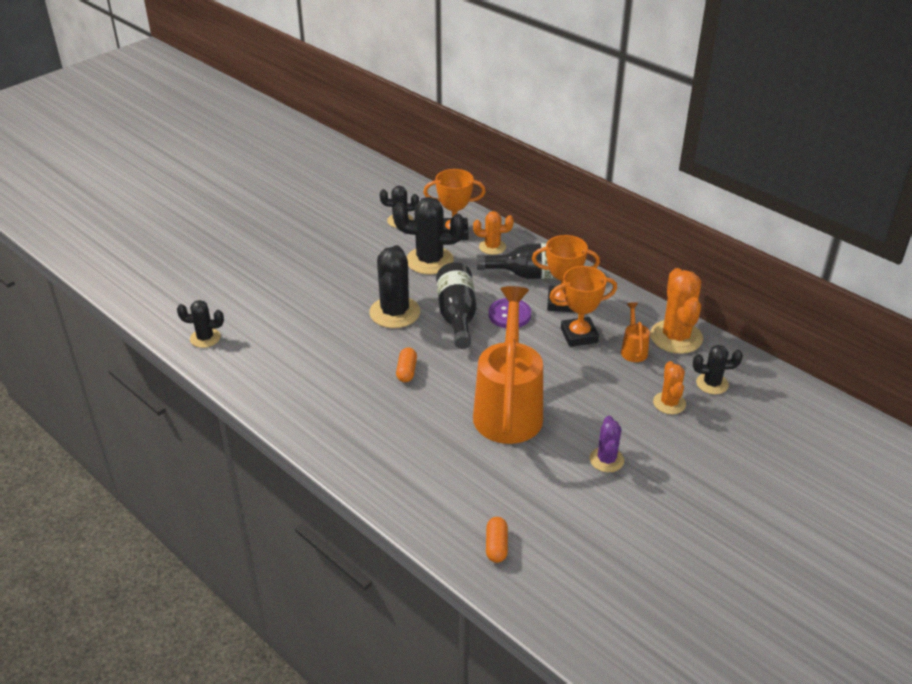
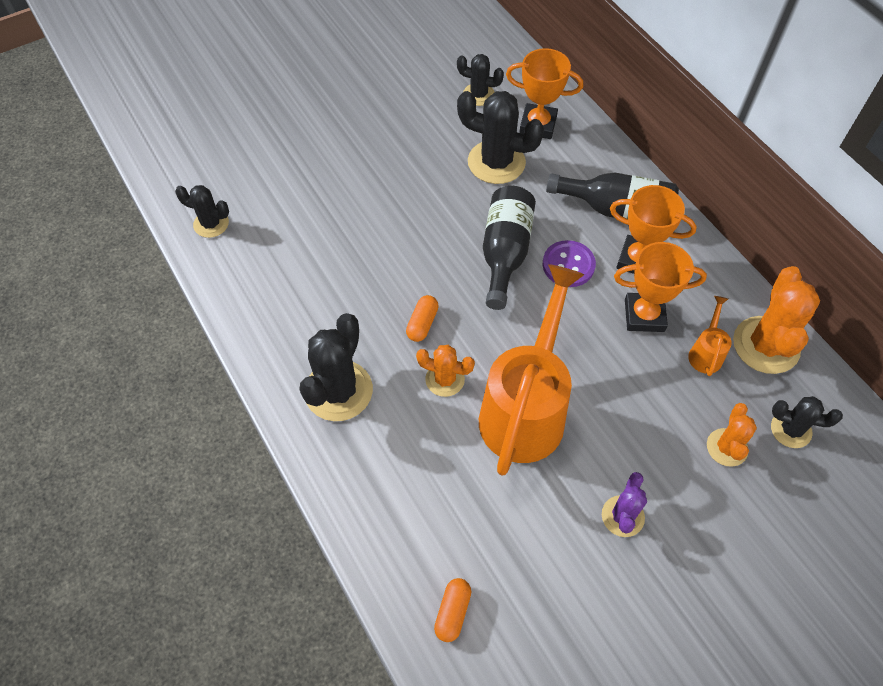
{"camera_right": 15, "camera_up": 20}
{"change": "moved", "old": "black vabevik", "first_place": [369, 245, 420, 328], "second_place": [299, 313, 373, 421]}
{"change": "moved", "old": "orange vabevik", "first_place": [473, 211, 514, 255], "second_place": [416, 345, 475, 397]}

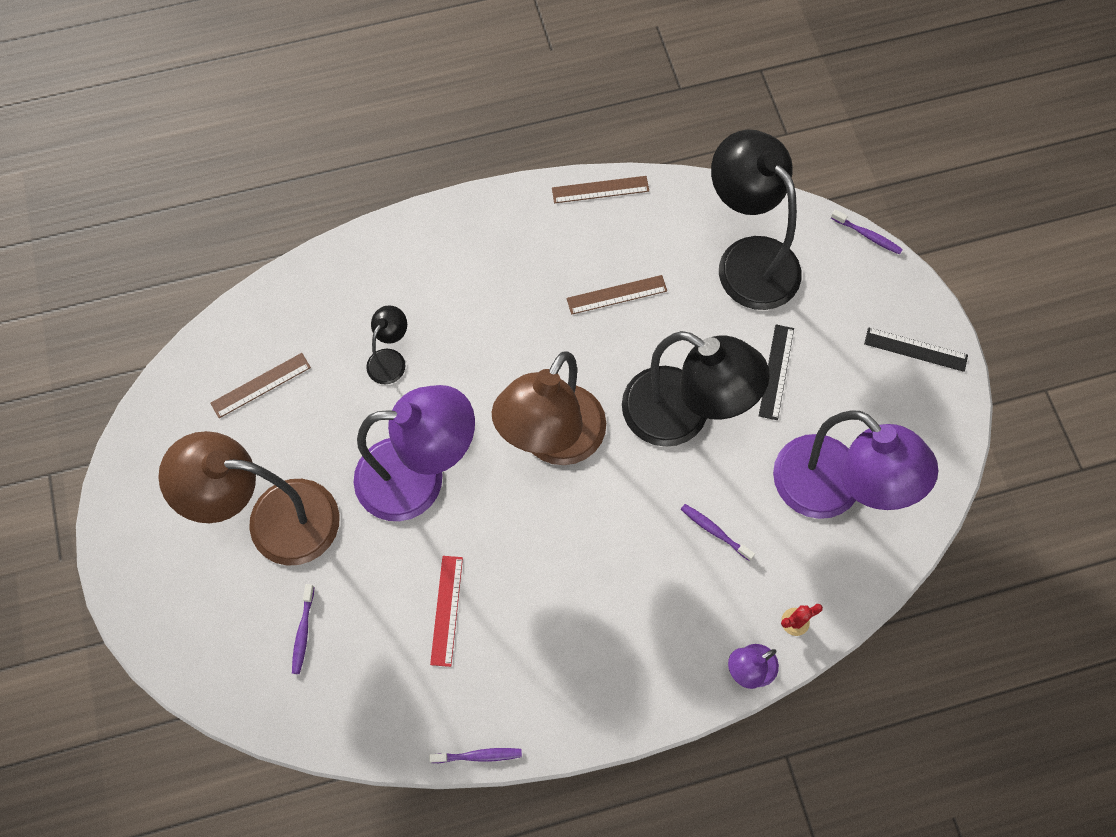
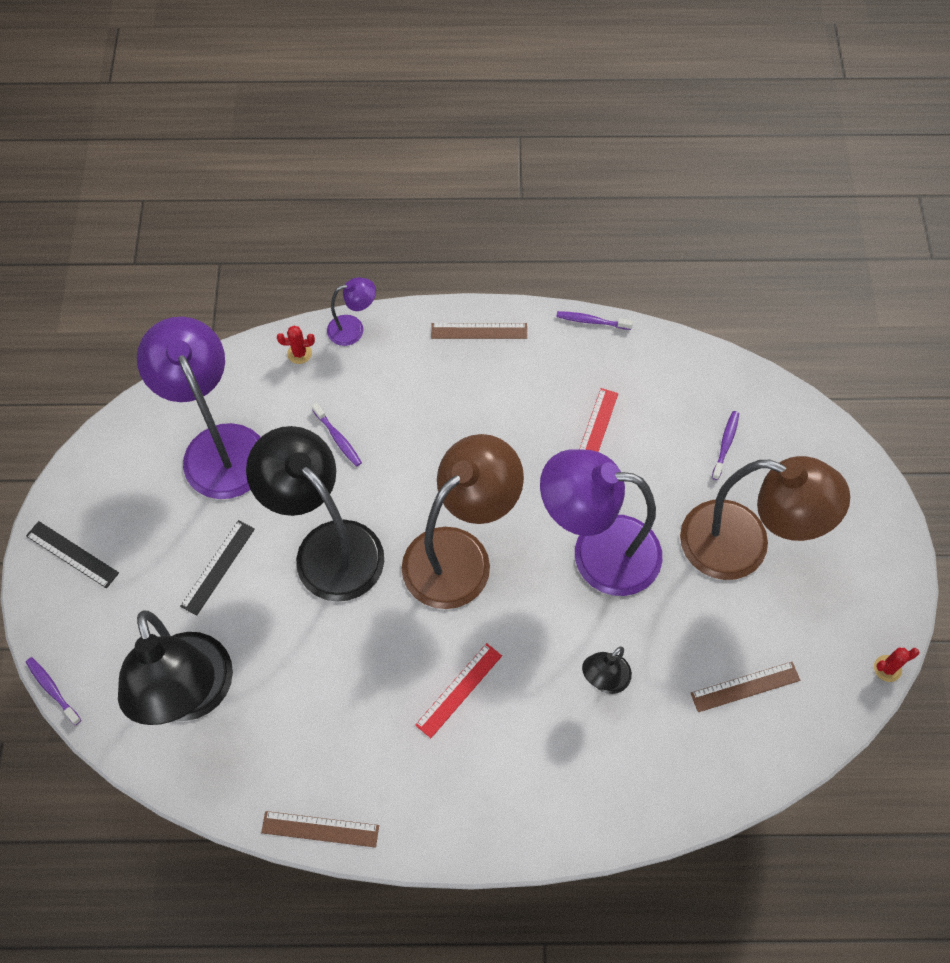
{"camera_right": -165, "camera_up": -5}
{"change": "added", "new": "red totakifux", "second_place": [415, 643, 502, 738]}
{"change": "moved", "old": "brown totakifux", "first_place": [567, 275, 667, 315], "second_place": [431, 323, 527, 339]}
{"change": "added", "new": "red vabevik", "second_place": [874, 648, 919, 682]}

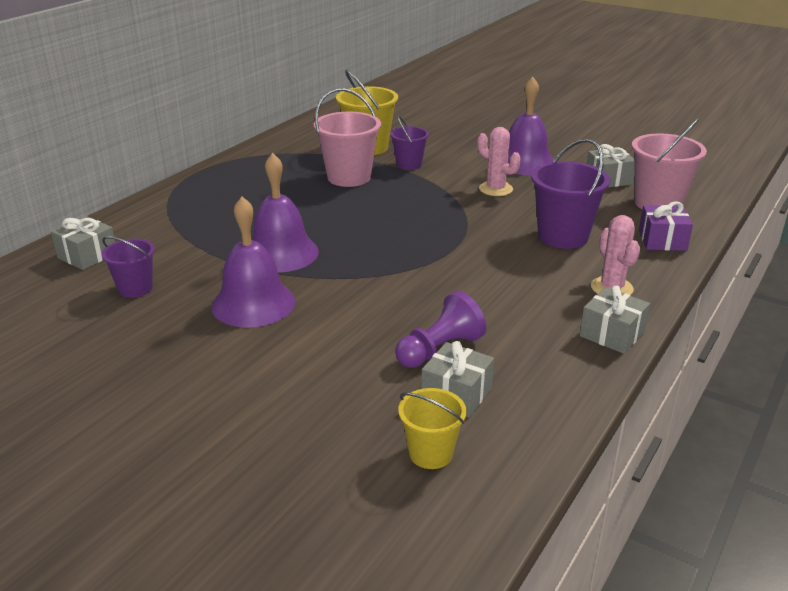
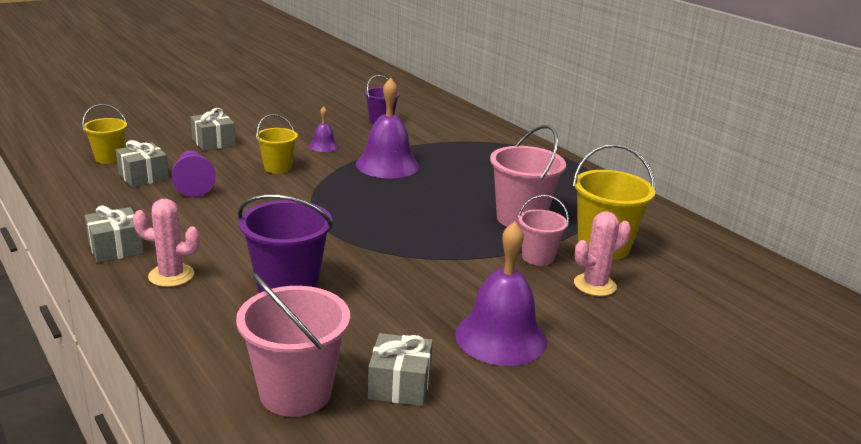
{"camera_right": 110, "camera_up": -5}
{"change": "moved", "old": "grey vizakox", "first_place": [51, 216, 115, 270], "second_place": [190, 108, 236, 151]}
{"change": "added", "new": "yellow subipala", "second_place": [256, 114, 298, 174]}
{"change": "resized", "old": "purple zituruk", "first_place": [211, 197, 295, 327], "second_place": [309, 106, 339, 152], "factor": 0.49}
{"change": "recoloured", "old": "purple subipala", "new": "pink subipala", "first_place": [390, 116, 429, 170], "second_place": [518, 195, 569, 266]}
{"change": "moved", "old": "pink vabevik", "first_place": [477, 127, 521, 196], "second_place": [574, 211, 631, 296]}
{"change": "removed", "old": "purple vizakox", "first_place": [639, 201, 693, 251]}

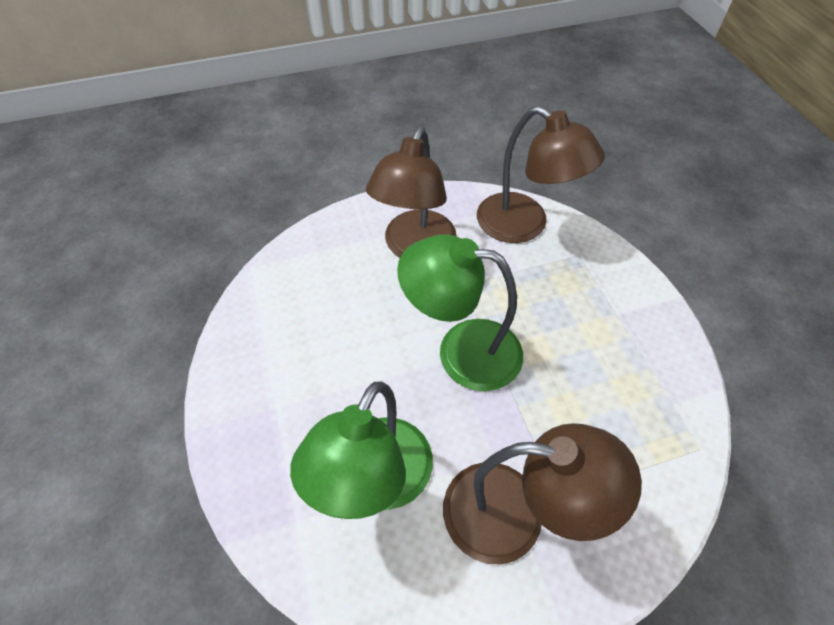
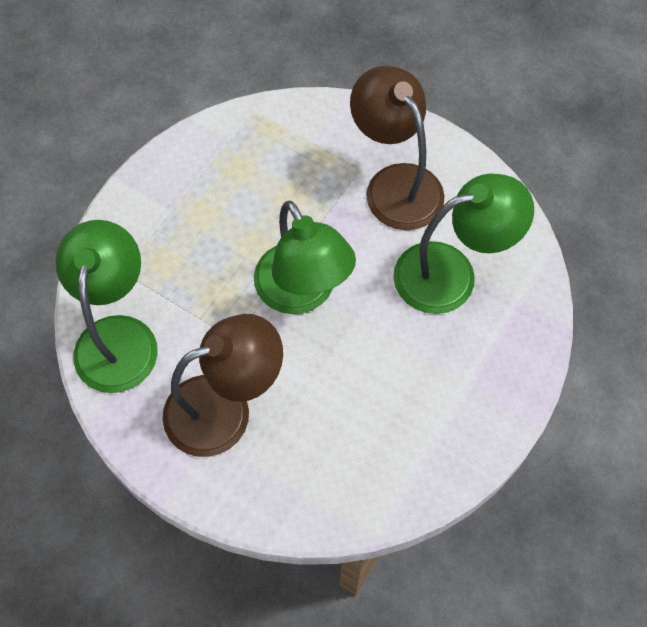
{"camera_right": -130, "camera_up": 10}
{"change": "recoloured", "old": "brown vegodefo", "new": "green vegodefo", "first_place": [477, 106, 605, 243], "second_place": [55, 220, 158, 393]}

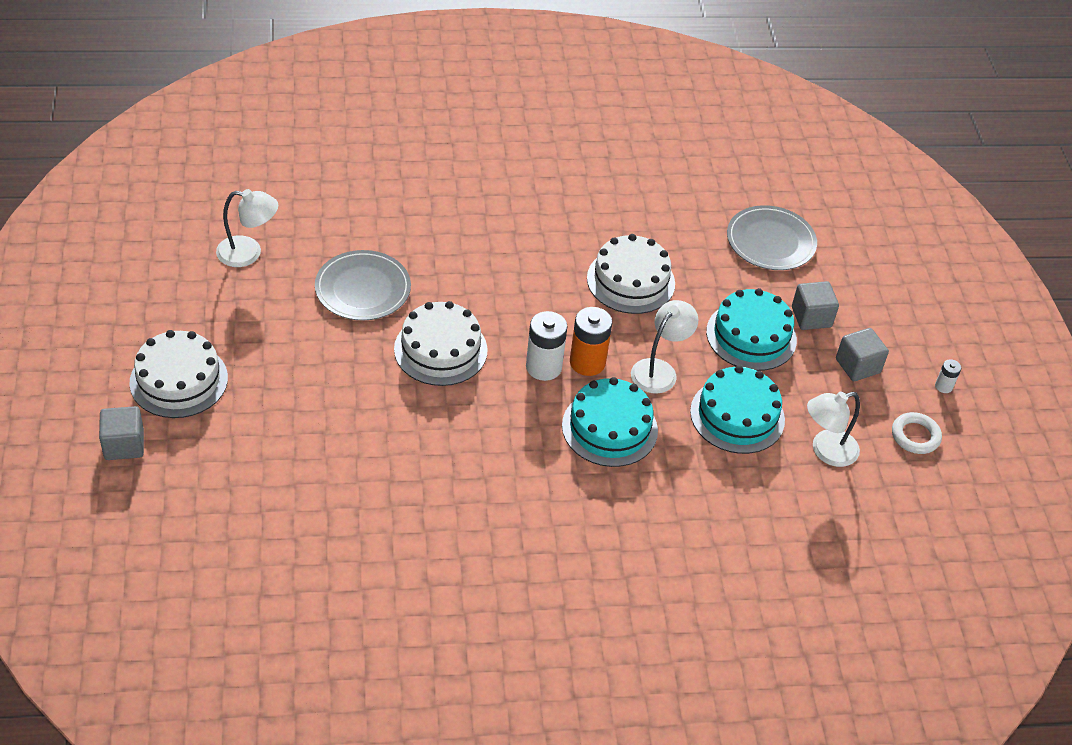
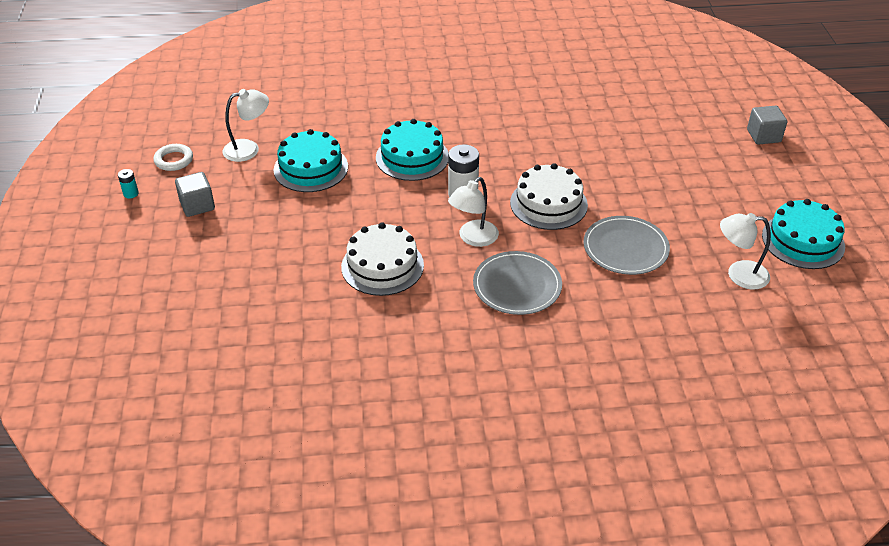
{"camera_right": -175, "camera_up": -5}
{"change": "recoloured", "old": "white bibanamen", "new": "turquoise bibanamen", "first_place": [935, 359, 961, 393], "second_place": [118, 169, 139, 198]}
{"change": "moved", "old": "white vegodefo", "first_place": [631, 300, 698, 394], "second_place": [448, 177, 499, 247]}
{"change": "moved", "old": "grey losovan", "first_place": [727, 205, 817, 270], "second_place": [473, 251, 562, 315]}
{"change": "moved", "old": "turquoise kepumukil", "first_place": [706, 288, 797, 371], "second_place": [762, 199, 845, 269]}
{"change": "removed", "old": "white kepumukil", "first_place": [129, 330, 228, 418]}
{"change": "removed", "old": "orange bibanamen", "first_place": [570, 307, 612, 376]}
{"change": "removed", "old": "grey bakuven", "first_place": [792, 281, 839, 330]}

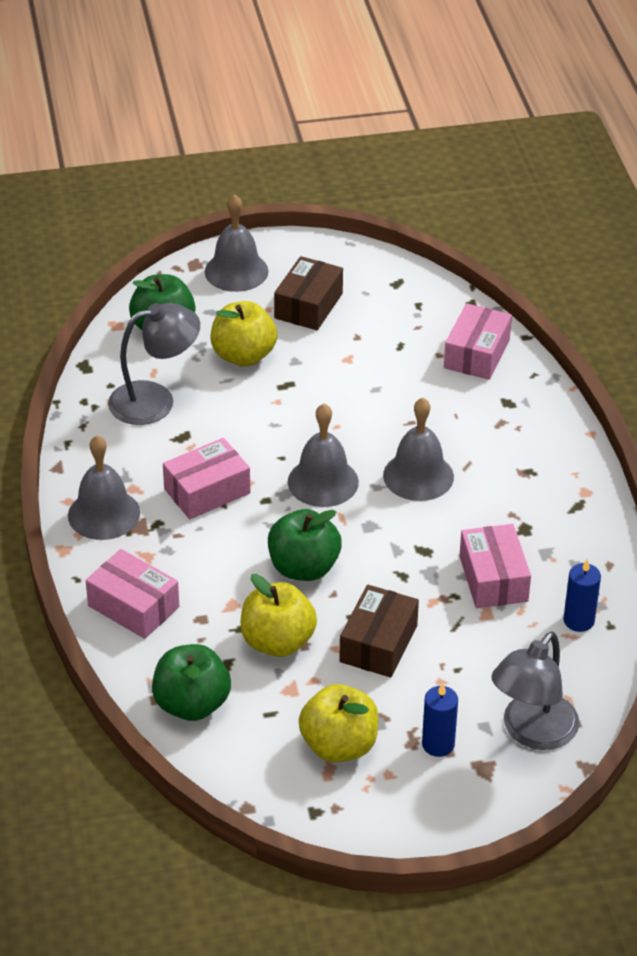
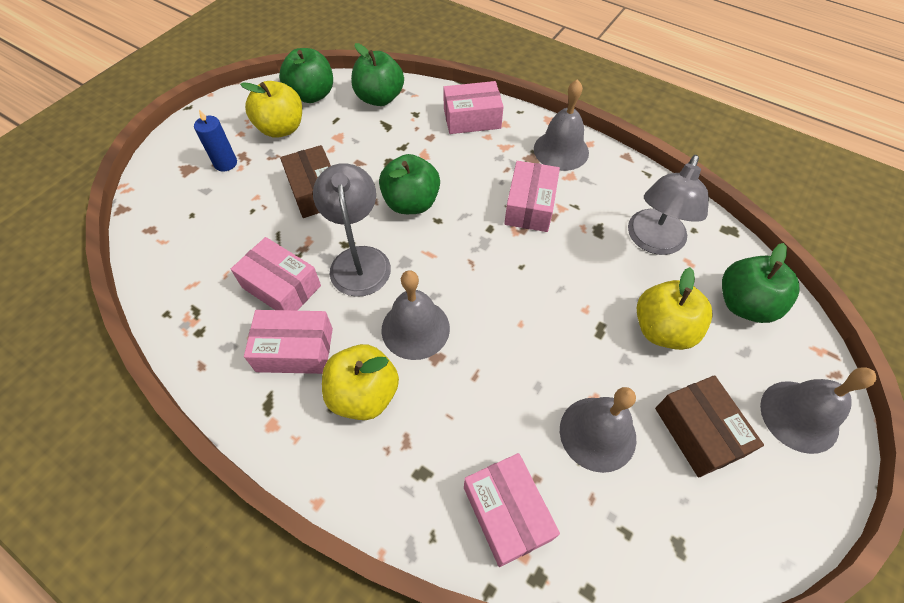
{"camera_right": 135, "camera_up": 15}
{"change": "added", "new": "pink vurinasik", "second_place": [244, 310, 333, 374]}
{"change": "added", "new": "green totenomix", "second_place": [279, 48, 333, 103]}
{"change": "moved", "old": "grey vegodefo", "first_place": [491, 631, 579, 750], "second_place": [313, 163, 391, 297]}
{"change": "moved", "old": "yellow totenomix", "first_place": [240, 574, 317, 657], "second_place": [322, 344, 399, 420]}
{"change": "moved", "old": "grey zituruk", "first_place": [288, 403, 359, 507], "second_place": [560, 387, 636, 473]}
{"change": "removed", "old": "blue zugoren", "first_place": [564, 560, 601, 632]}

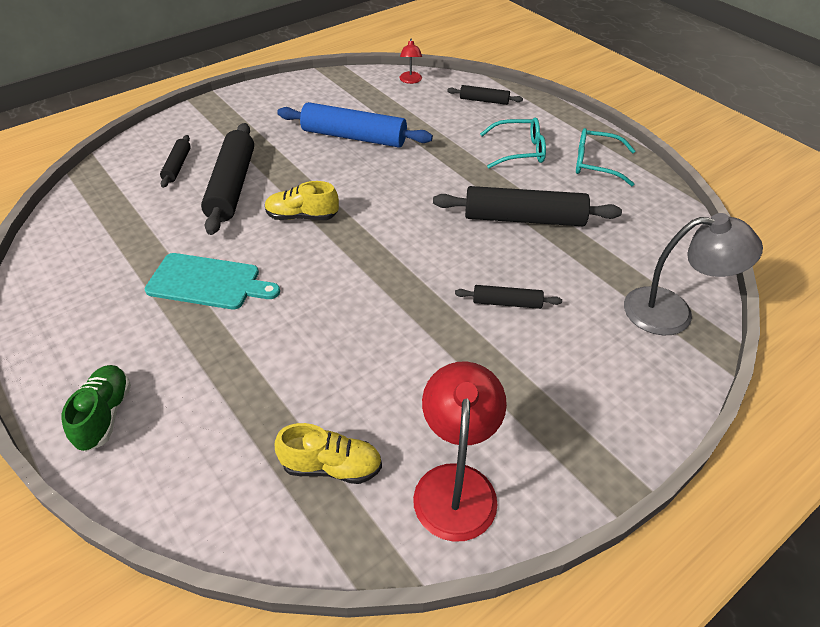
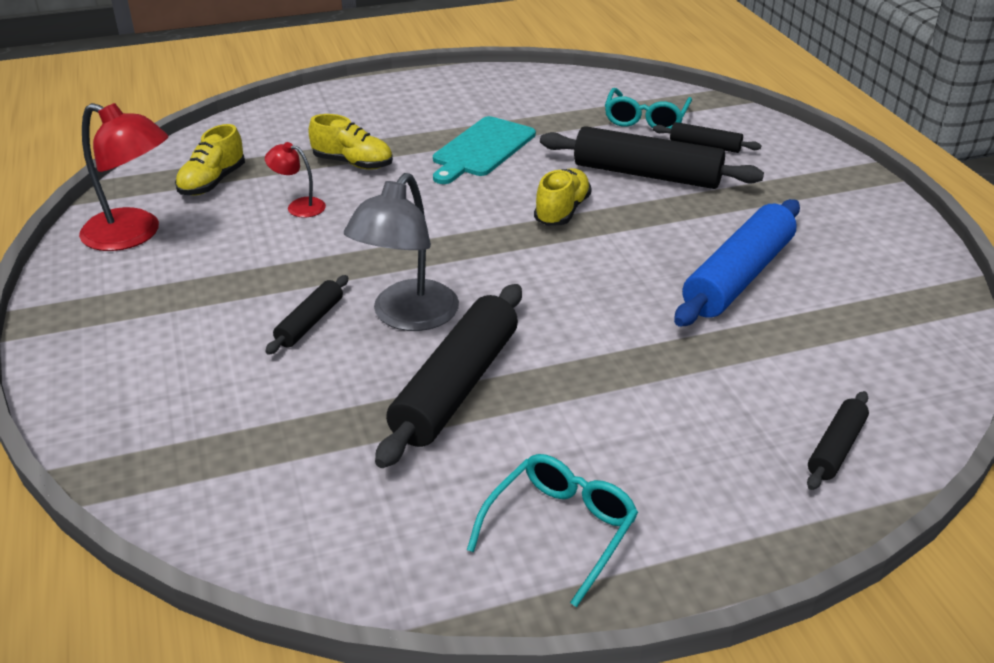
{"camera_right": 110, "camera_up": -10}
{"change": "moved", "old": "red vegodefo", "first_place": [399, 38, 422, 84], "second_place": [265, 142, 326, 218]}
{"change": "added", "new": "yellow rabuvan", "second_place": [308, 114, 393, 170]}
{"change": "moved", "old": "grey vegodefo", "first_place": [624, 213, 763, 335], "second_place": [344, 173, 459, 331]}
{"change": "moved", "old": "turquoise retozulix", "first_place": [480, 117, 546, 168], "second_place": [605, 88, 692, 129]}
{"change": "removed", "old": "green rabuvan", "first_place": [62, 365, 131, 452]}

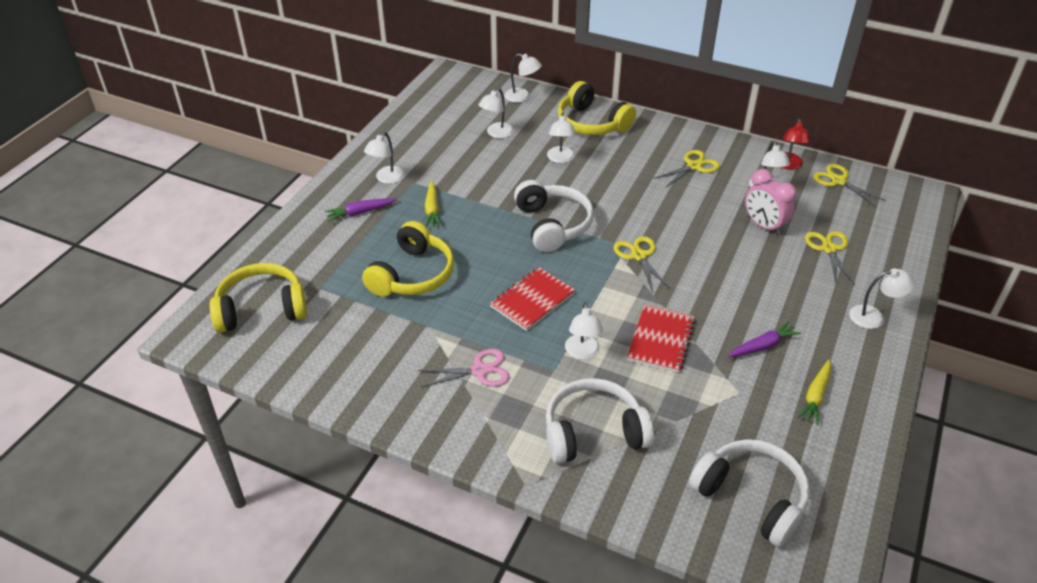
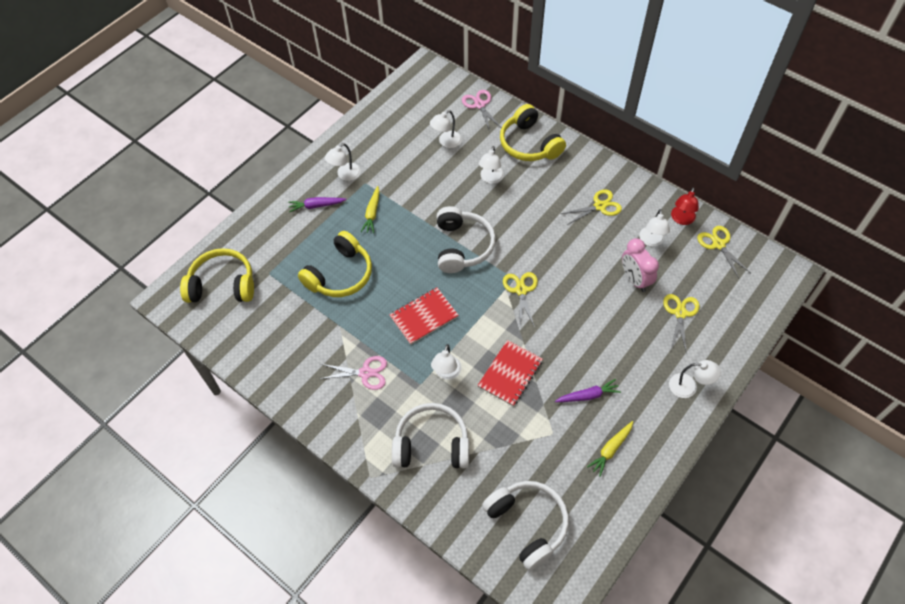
{"camera_right": 15, "camera_up": 15}
{"change": "replaced", "old": "white vegodefo", "new": "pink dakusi", "first_place": [504, 54, 542, 103], "second_place": [462, 90, 501, 131]}

